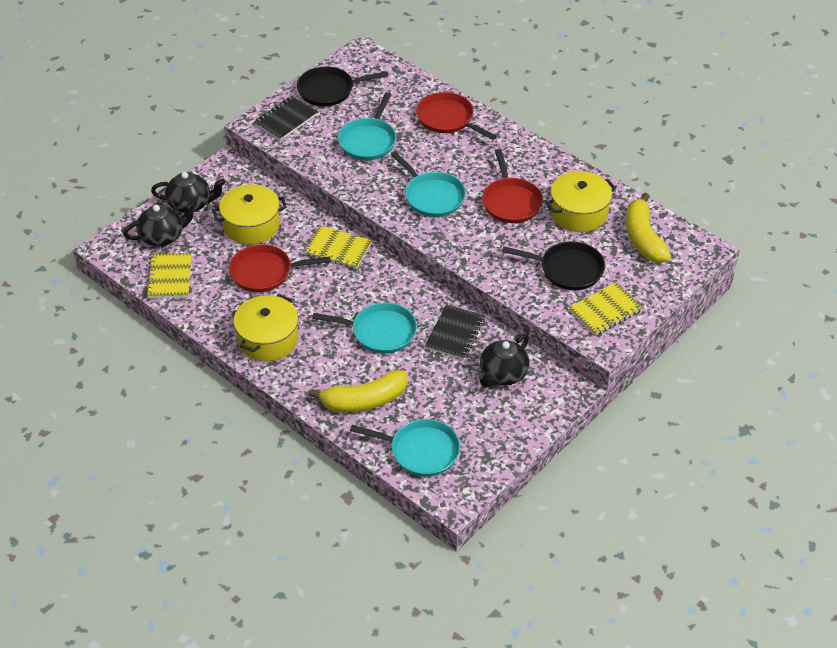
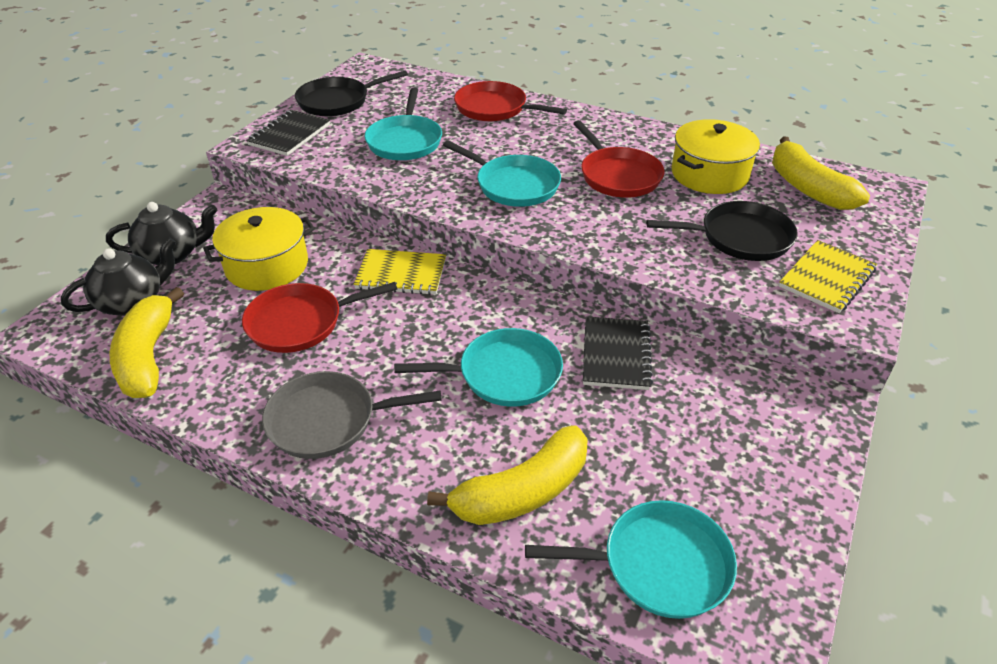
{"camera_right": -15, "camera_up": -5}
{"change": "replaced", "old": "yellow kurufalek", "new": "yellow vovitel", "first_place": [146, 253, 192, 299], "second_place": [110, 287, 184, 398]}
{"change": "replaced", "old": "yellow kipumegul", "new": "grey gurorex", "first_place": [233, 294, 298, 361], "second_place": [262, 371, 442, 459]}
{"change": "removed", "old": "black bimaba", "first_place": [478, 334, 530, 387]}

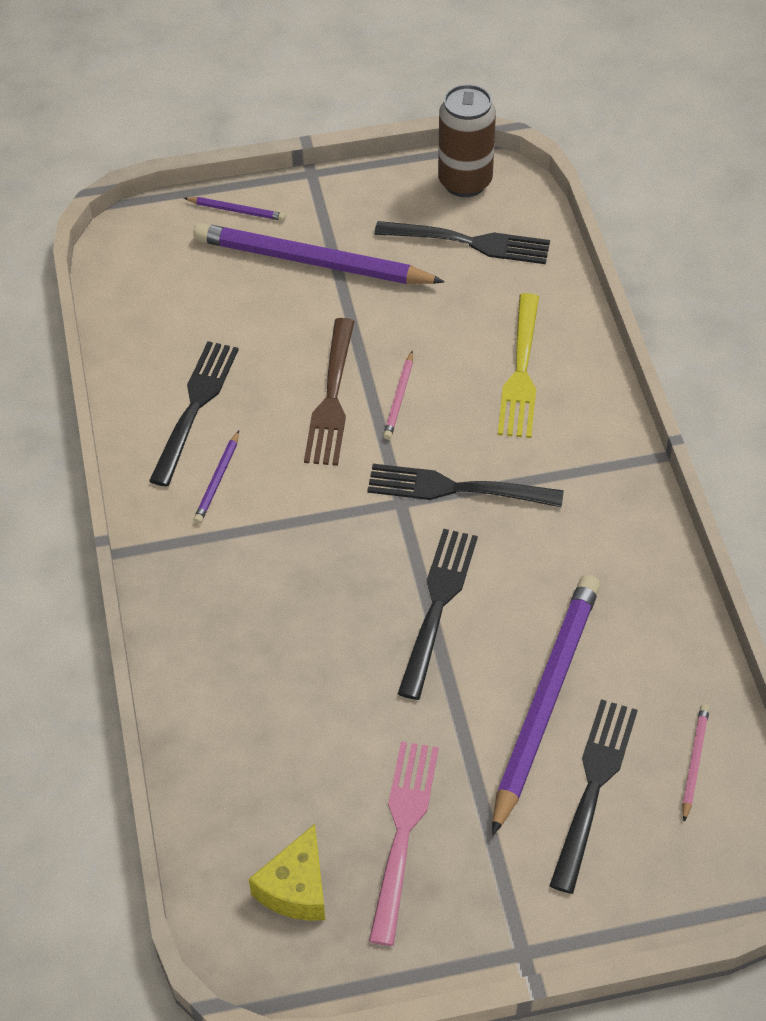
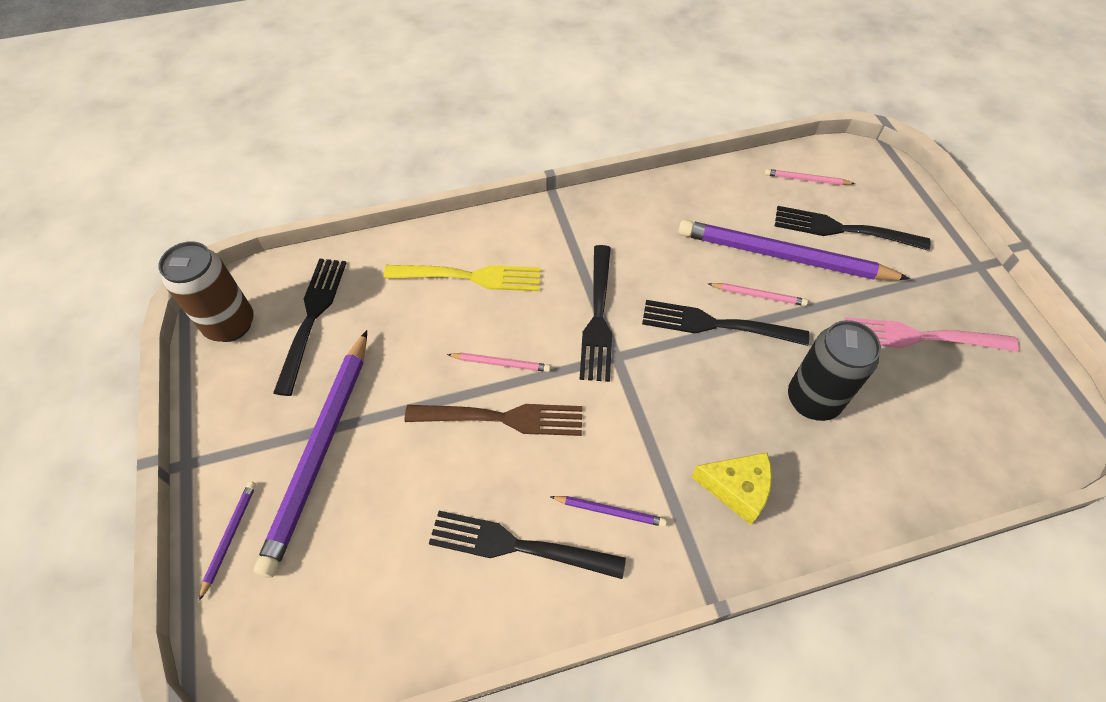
{"camera_right": -95, "camera_up": 5}
{"change": "moved", "old": "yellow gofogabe", "first_place": [249, 824, 325, 921], "second_place": [691, 452, 772, 525]}
{"change": "added", "new": "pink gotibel", "second_place": [709, 283, 808, 306]}
{"change": "added", "new": "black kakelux", "second_place": [788, 320, 881, 421]}

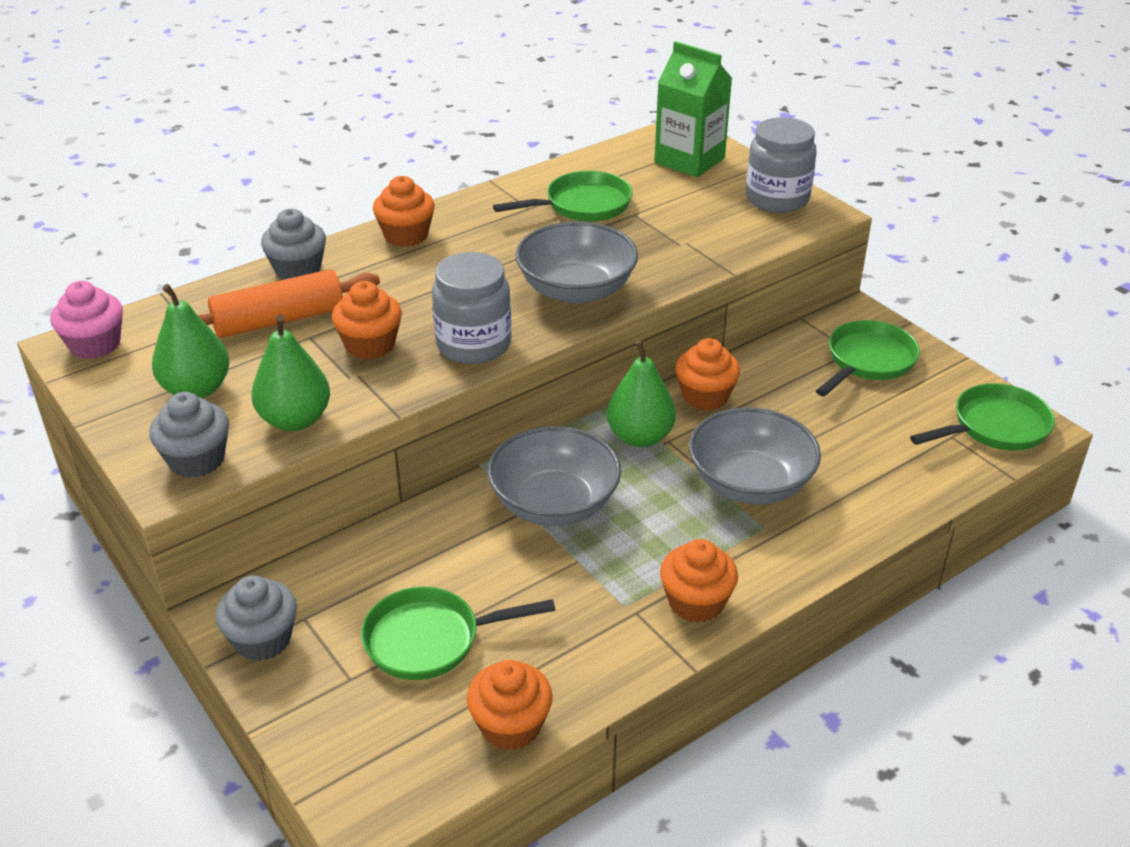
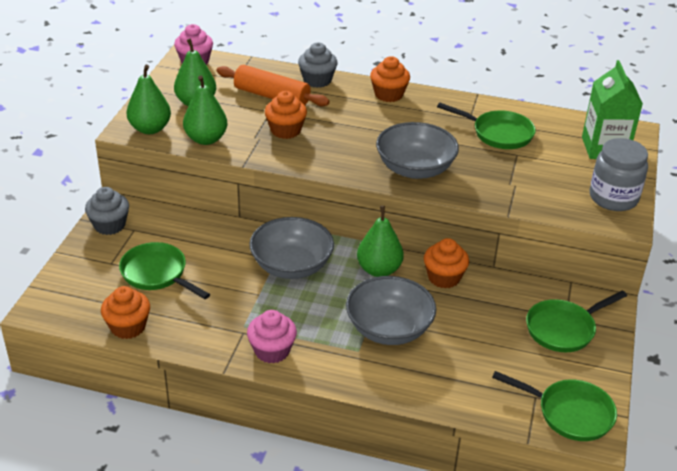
{"camera_right": 50, "camera_up": 0}
{"change": "replaced", "old": "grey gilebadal", "new": "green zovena", "first_place": [149, 392, 229, 478], "second_place": [126, 65, 171, 134]}
{"change": "recoloured", "old": "orange gilebadal", "new": "pink gilebadal", "first_place": [660, 539, 738, 623], "second_place": [247, 310, 297, 364]}
{"change": "turned", "old": "green gurorex", "first_place": [816, 320, 920, 396], "second_place": [526, 291, 627, 352], "degrees": 150}
{"change": "removed", "old": "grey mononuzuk", "first_place": [432, 252, 512, 364]}

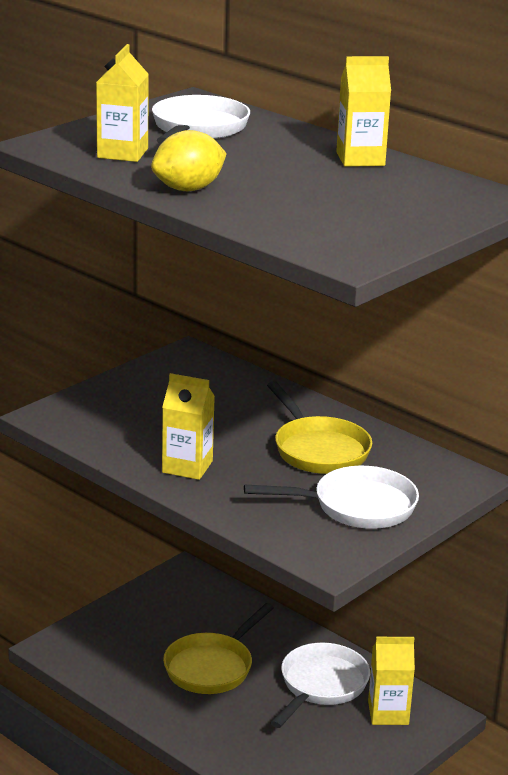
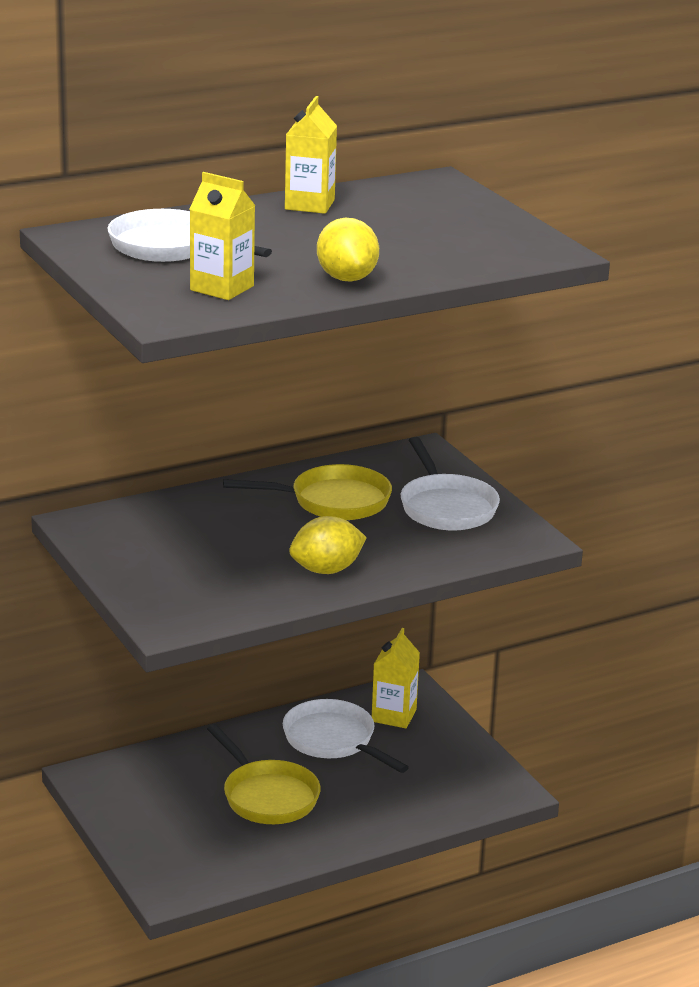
{"camera_right": -70, "camera_up": 0}
{"change": "replaced", "old": "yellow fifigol", "new": "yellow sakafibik", "first_place": [162, 373, 215, 480], "second_place": [289, 516, 367, 574]}
{"change": "turned", "old": "white gurorex", "first_place": [244, 466, 419, 529], "second_place": [401, 437, 500, 531], "degrees": 150}

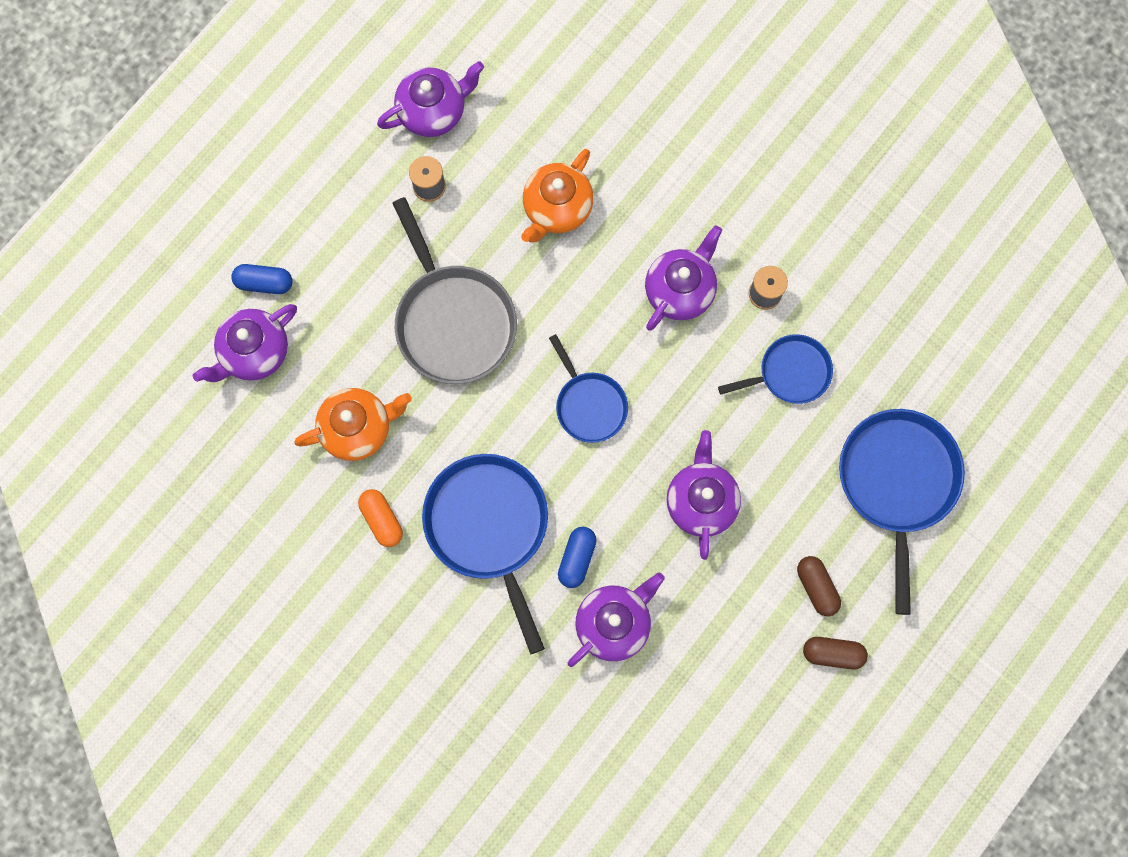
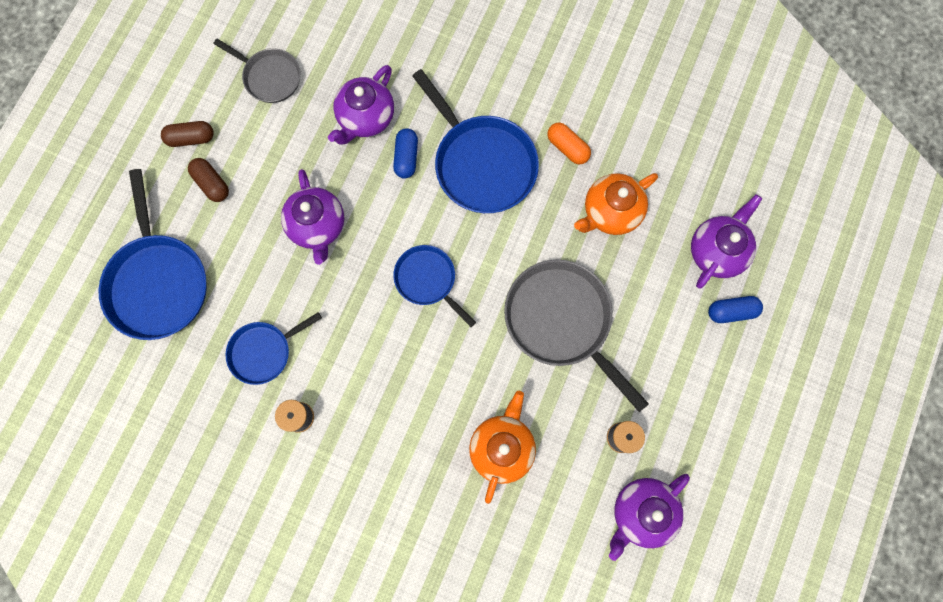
{"camera_right": 165, "camera_up": 0}
{"change": "added", "new": "grey gurorex", "second_place": [214, 39, 301, 103]}
{"change": "removed", "old": "purple bimaba", "first_place": [645, 225, 722, 331]}

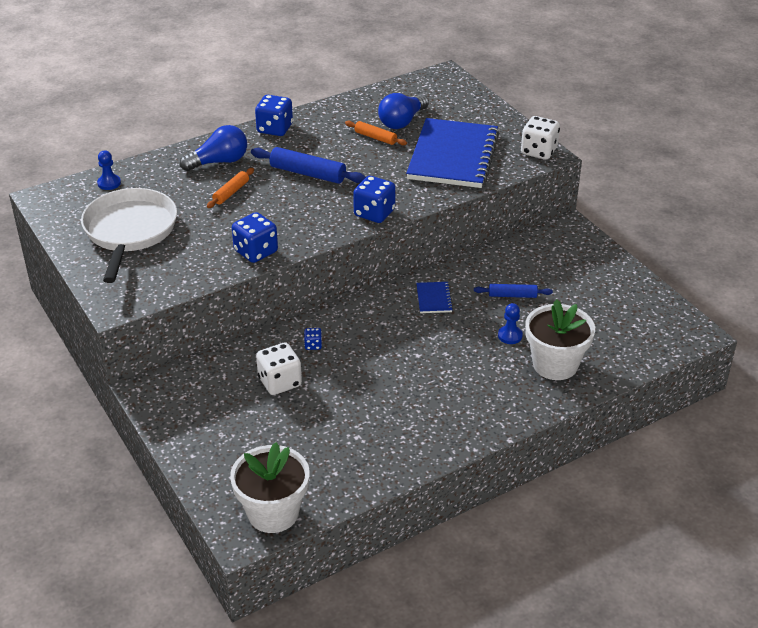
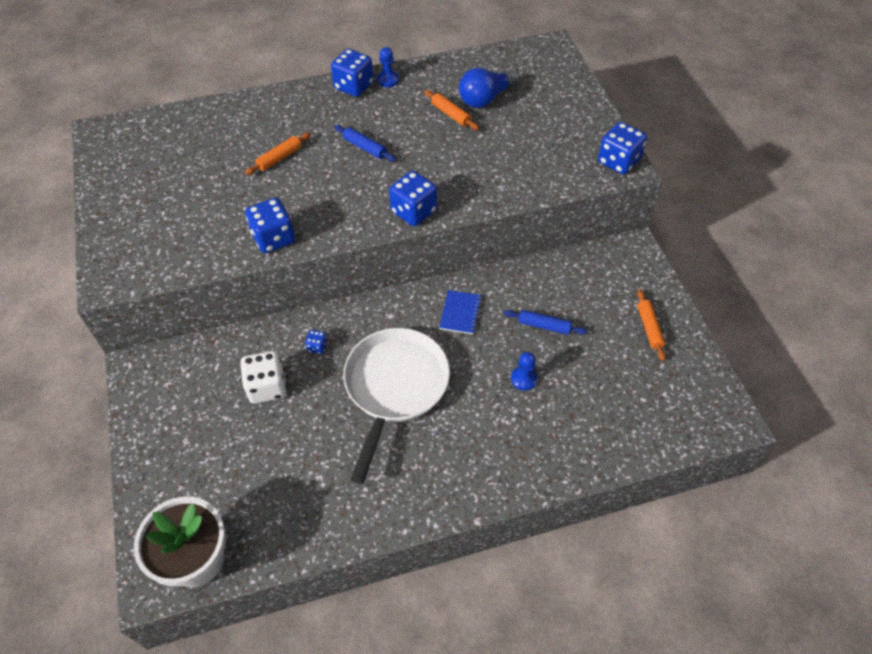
{"camera_right": 15, "camera_up": 15}
{"change": "resized", "old": "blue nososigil", "first_place": [251, 147, 366, 184], "second_place": [334, 125, 396, 162], "factor": 0.6}
{"change": "moved", "old": "white gurorex", "first_place": [81, 188, 177, 283], "second_place": [343, 328, 450, 484]}
{"change": "moved", "old": "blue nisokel", "first_place": [97, 151, 121, 190], "second_place": [377, 47, 399, 87]}
{"change": "recoloured", "old": "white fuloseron", "new": "blue fuloseron", "first_place": [521, 116, 560, 160], "second_place": [598, 122, 647, 175]}
{"change": "added", "new": "orange nososigil", "second_place": [637, 290, 666, 361]}
{"change": "removed", "old": "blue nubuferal", "first_place": [180, 125, 247, 171]}
{"change": "removed", "old": "blue kurufalek", "first_place": [406, 118, 499, 188]}
{"change": "removed", "old": "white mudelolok", "first_place": [525, 299, 595, 380]}

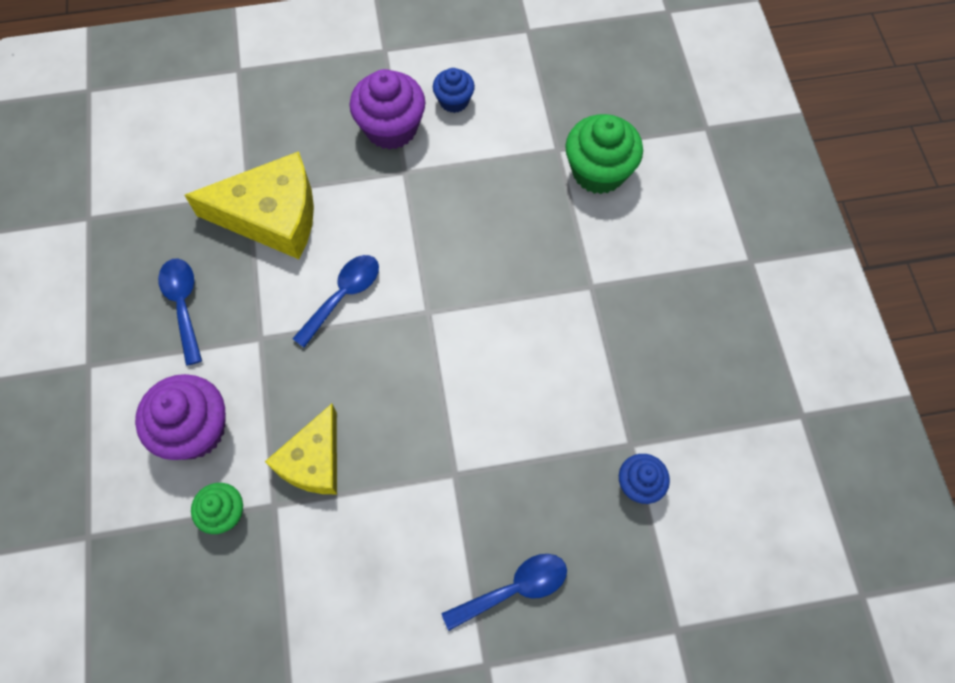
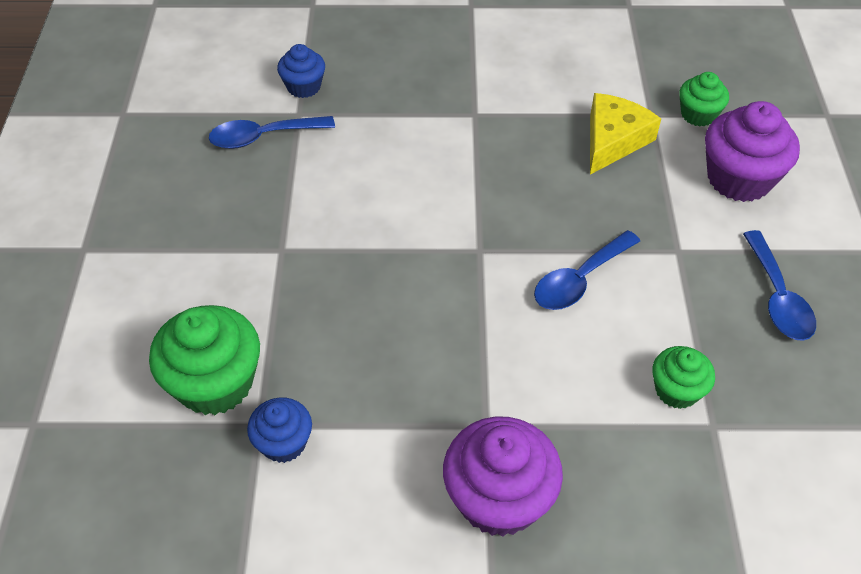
{"camera_right": -170, "camera_up": -15}
{"change": "moved", "old": "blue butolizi", "first_place": [441, 554, 567, 631], "second_place": [209, 116, 335, 149]}
{"change": "moved", "old": "blue gilebadal", "first_place": [433, 68, 475, 113], "second_place": [247, 397, 312, 463]}
{"change": "replaced", "old": "yellow gofogabe", "new": "green gilebadal", "first_place": [185, 151, 314, 259], "second_place": [652, 346, 715, 409]}

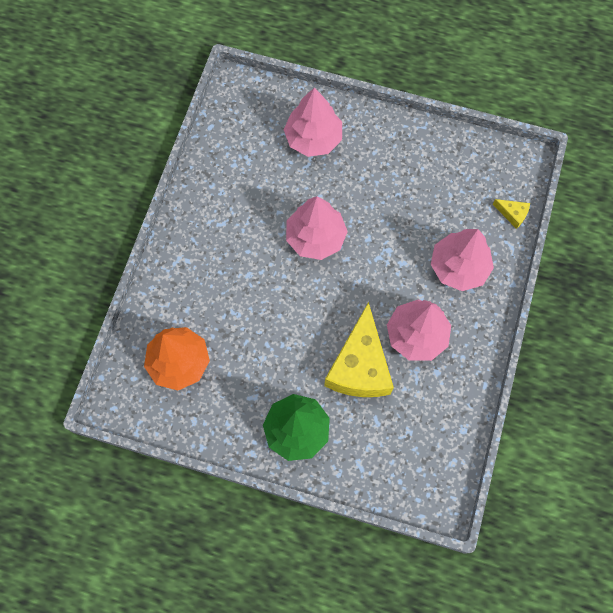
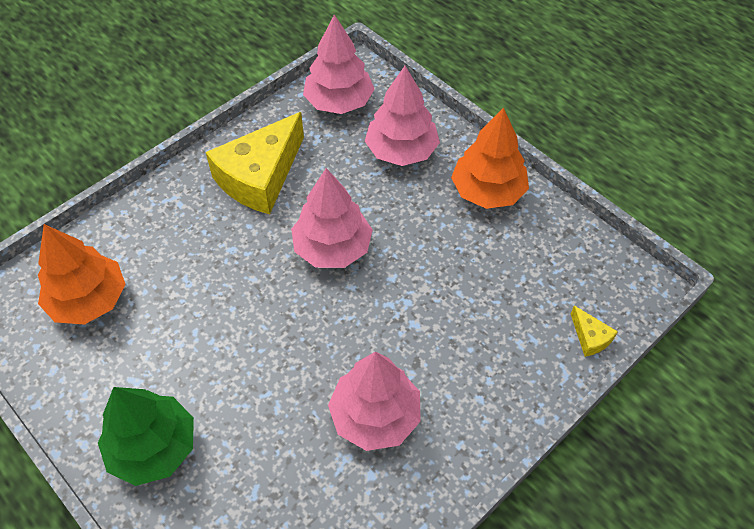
{"camera_right": 30, "camera_up": -15}
{"change": "moved", "old": "yellow gofogabe", "first_place": [324, 302, 394, 397], "second_place": [206, 112, 304, 214]}
{"change": "moved", "old": "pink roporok", "first_place": [431, 229, 494, 291], "second_place": [303, 14, 375, 114]}
{"change": "added", "new": "orange roporok", "second_place": [451, 108, 529, 209]}

